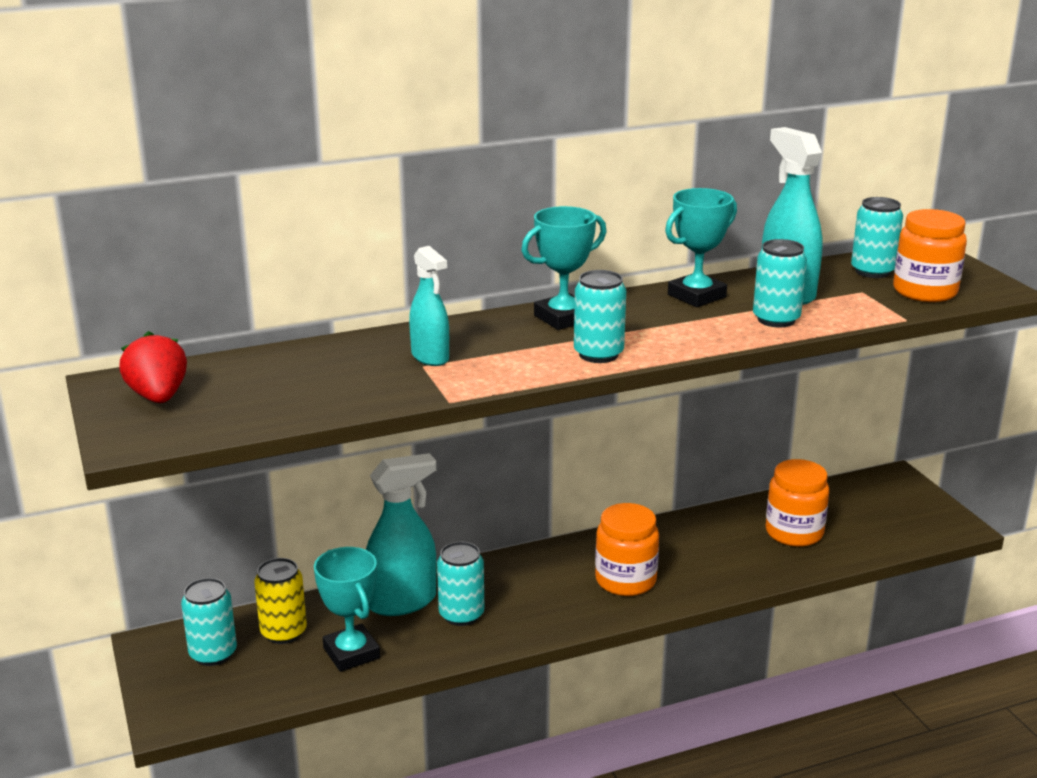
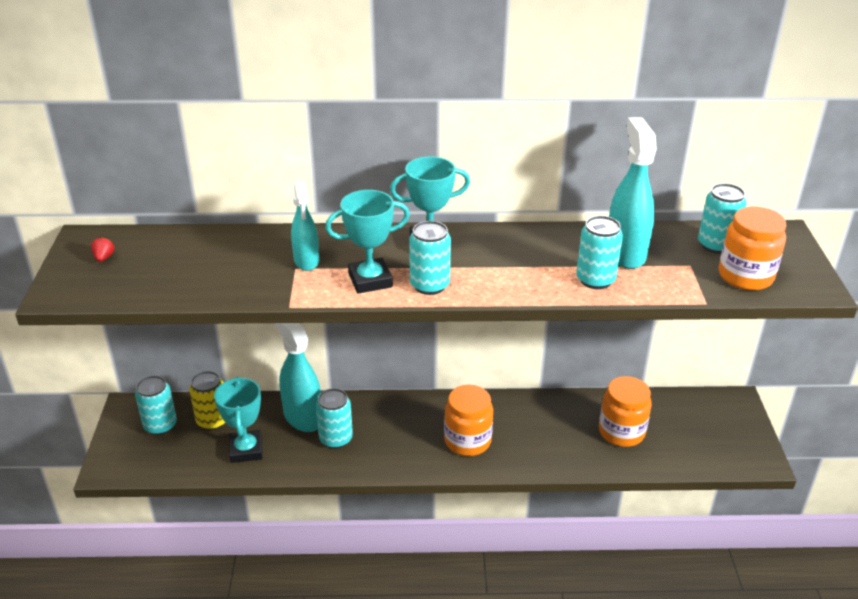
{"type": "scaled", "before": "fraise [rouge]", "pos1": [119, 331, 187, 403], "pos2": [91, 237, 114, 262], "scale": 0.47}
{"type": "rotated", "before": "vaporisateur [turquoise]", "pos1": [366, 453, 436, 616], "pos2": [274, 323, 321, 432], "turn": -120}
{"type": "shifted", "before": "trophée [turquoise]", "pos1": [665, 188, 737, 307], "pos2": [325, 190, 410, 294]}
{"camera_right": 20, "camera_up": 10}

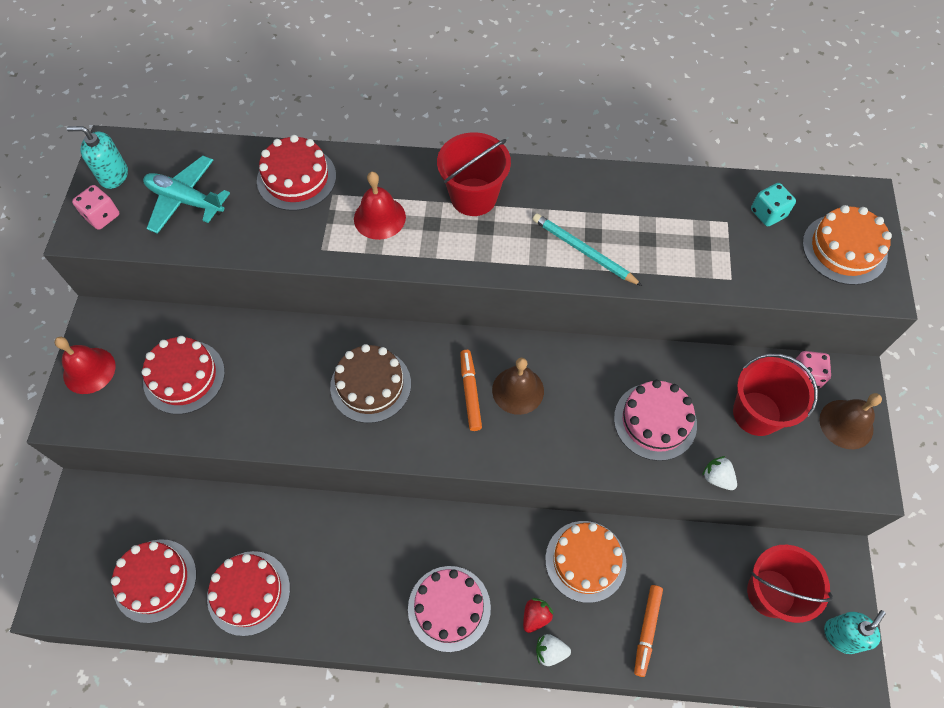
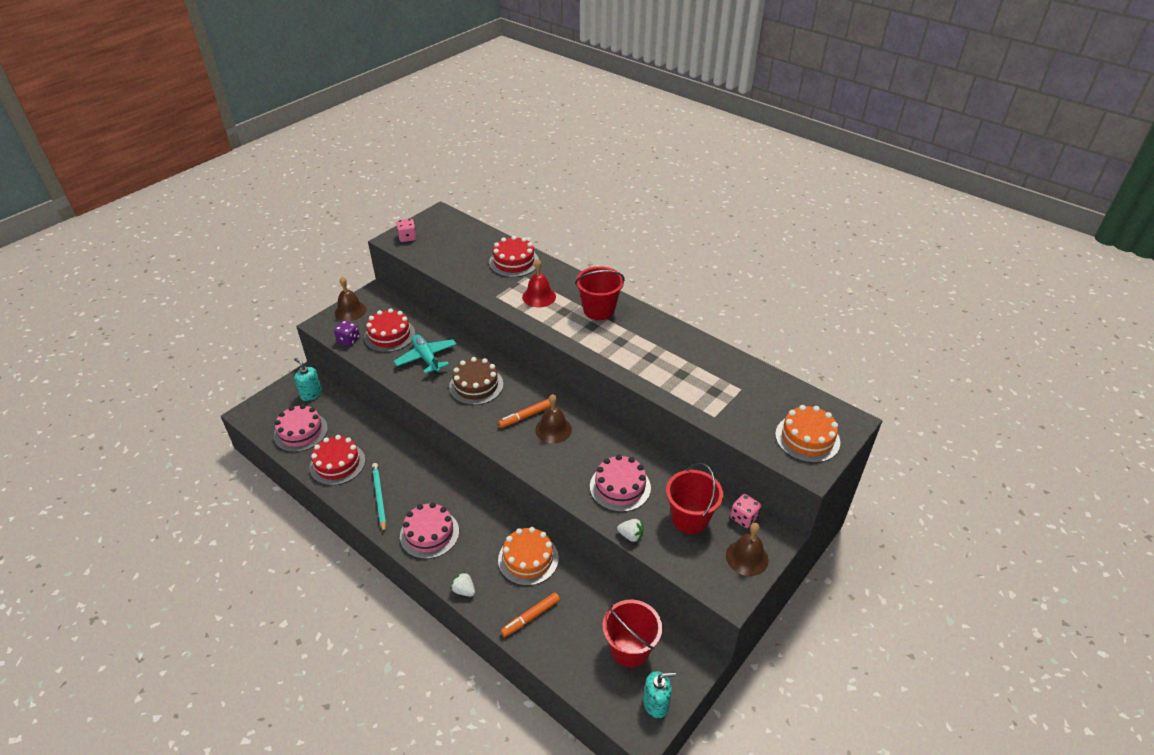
{"type": "repainted", "before": "cloche [rouge]", "after": "cloche [marron]", "pos1": [54, 337, 116, 394], "pos2": [335, 277, 366, 321]}
{"type": "shifted", "before": "distributeur de savon [turquoise]", "pos1": [67, 126, 128, 189], "pos2": [294, 358, 322, 401]}
{"type": "repainted", "before": "gâteau [rouge]", "after": "gâteau [rose]", "pos1": [111, 539, 197, 623], "pos2": [274, 404, 328, 452]}
{"type": "shifted", "before": "avion [turquoise]", "pos1": [143, 156, 230, 234], "pos2": [394, 334, 457, 374]}
{"type": "rotated", "before": "feutre [orange]", "pos1": [460, 350, 482, 431], "pos2": [498, 399, 551, 428], "turn": -150}
{"type": "gone", "before": "fraise [rouge]", "pos1": [523, 598, 553, 633]}
{"type": "shifted", "before": "crayon [turquoise]", "pos1": [533, 213, 642, 286], "pos2": [372, 463, 386, 533]}
{"type": "rotated", "before": "fraise [blanc]", "pos1": [702, 456, 737, 490], "pos2": [617, 519, 643, 542], "turn": 120}
{"type": "gone", "before": "dé [turquoise]", "pos1": [751, 183, 796, 226]}
{"type": "new", "after": "dé [violet]", "pos2": [334, 321, 360, 346]}
{"camera_right": 35, "camera_up": -20}

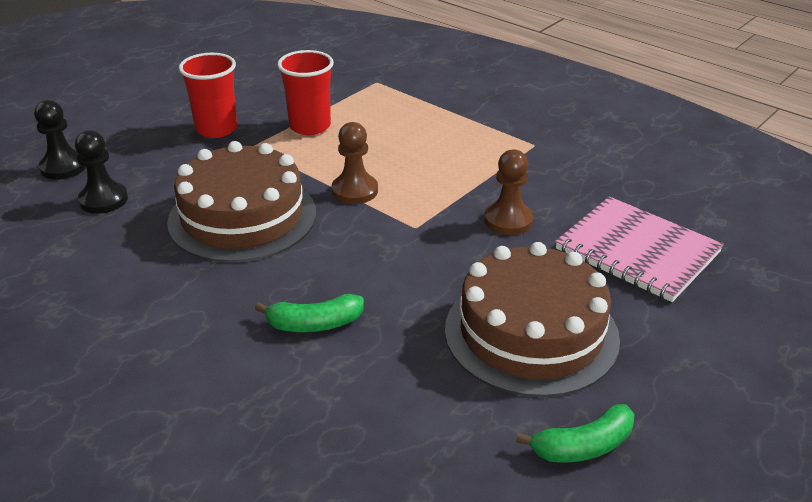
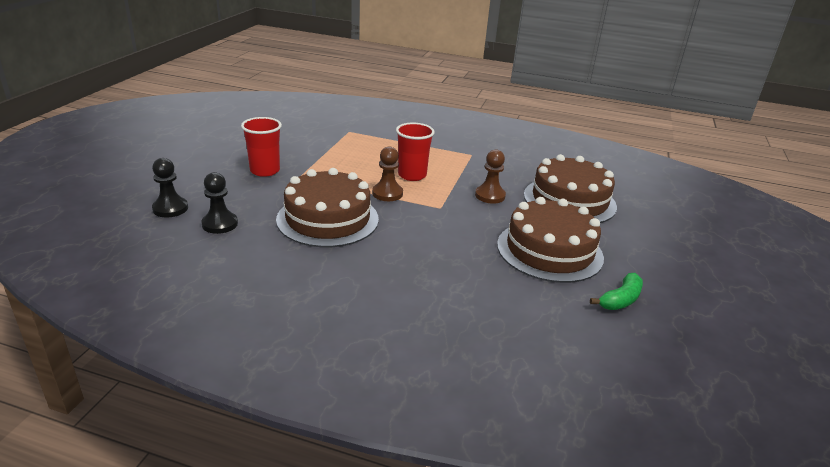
{"type": "gone", "before": "banane [vert]", "pos1": [255, 294, 364, 332]}
{"type": "shifted", "before": "gobelet [rouge]", "pos1": [277, 50, 334, 135], "pos2": [396, 123, 435, 181]}
{"type": "swapped", "before": "carnet [rose]", "after": "gâteau [marron]", "pos1": [555, 196, 724, 302], "pos2": [524, 154, 617, 223]}
{"camera_right": -25, "camera_up": -5}

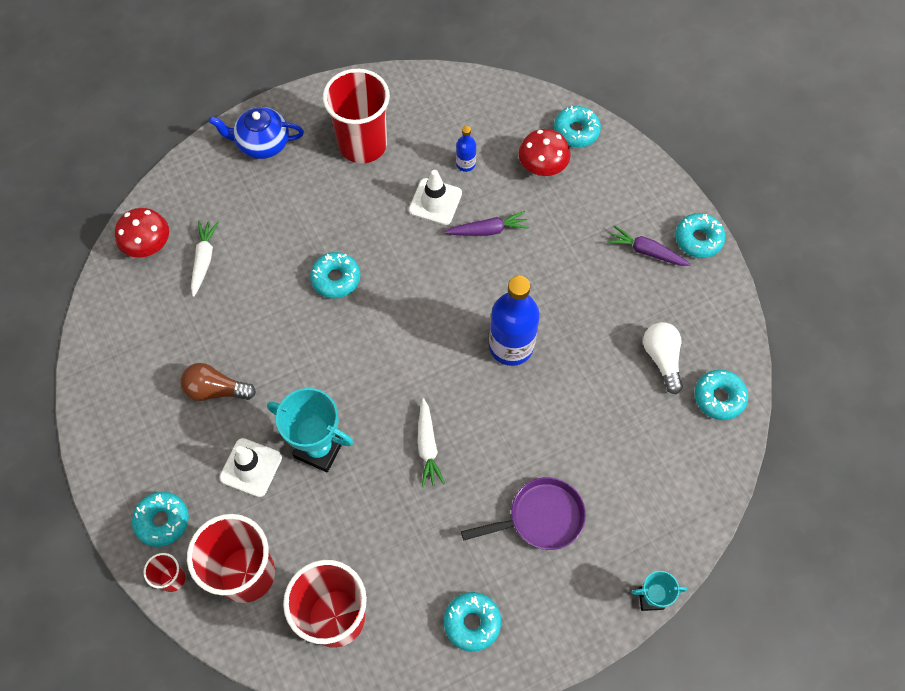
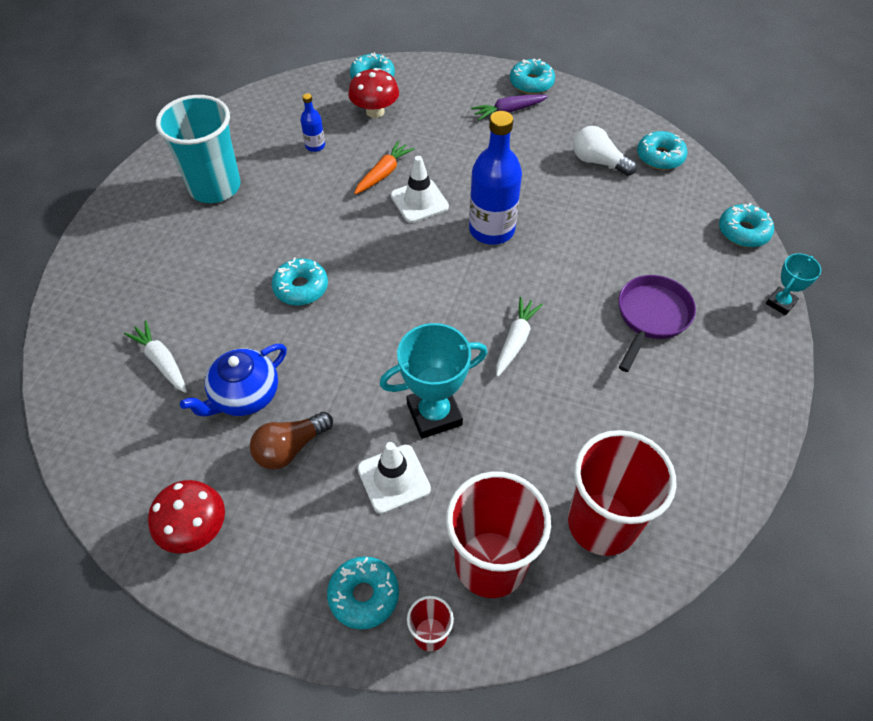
{"type": "shifted", "before": "champignon [rouge]", "pos1": [115, 208, 169, 258], "pos2": [148, 480, 225, 554]}
{"type": "shifted", "before": "théière [bleu]", "pos1": [209, 107, 304, 159], "pos2": [180, 344, 287, 416]}
{"type": "repainted", "before": "gobelet [rouge]", "after": "gobelet [turquoise]", "pos1": [323, 69, 390, 163], "pos2": [156, 95, 240, 203]}
{"type": "shifted", "before": "cône de chantier [blanc]", "pos1": [409, 170, 462, 225], "pos2": [391, 156, 449, 223]}
{"type": "rotated", "before": "carotte [blanc]", "pos1": [417, 398, 445, 487], "pos2": [496, 297, 543, 377], "turn": -105}
{"type": "repainted", "before": "carotte [violet]", "after": "carotte [orange]", "pos1": [444, 211, 529, 236], "pos2": [354, 141, 415, 194]}
{"type": "shifted", "before": "beignet [turquoise]", "pos1": [444, 592, 501, 652], "pos2": [719, 203, 774, 247]}
{"camera_right": -45, "camera_up": -10}

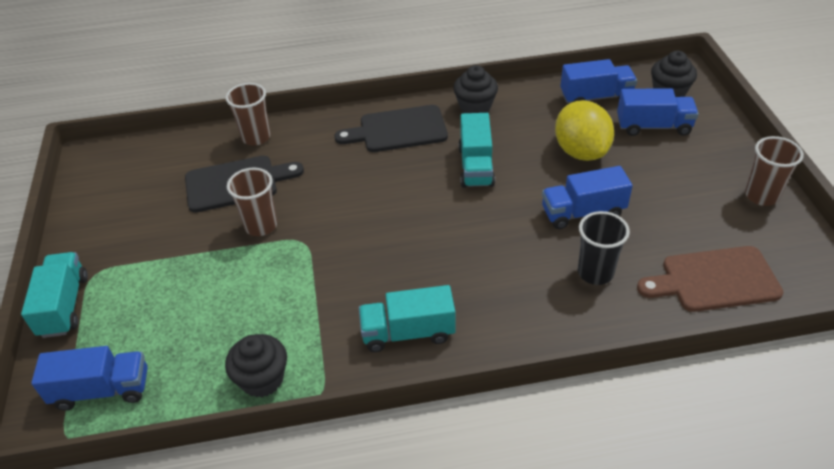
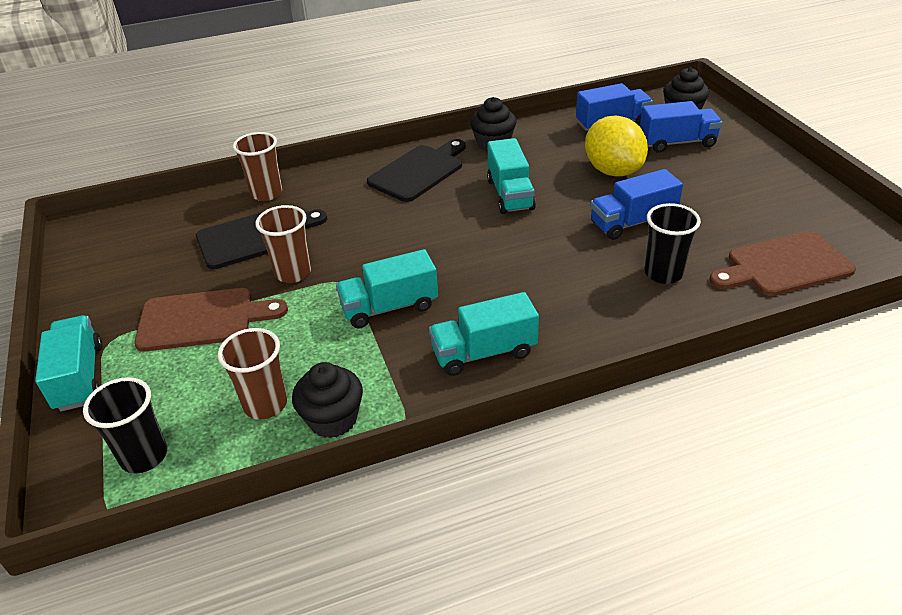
{"type": "swapped", "before": "camion [bleu]", "after": "gobelet [noir]", "pos1": [31, 346, 148, 411], "pos2": [83, 377, 167, 474]}
{"type": "rotated", "before": "planche à découper [noir]", "pos1": [334, 105, 448, 152], "pos2": [367, 139, 466, 202], "turn": 150}
{"type": "shifted", "before": "gobelet [marron]", "pos1": [745, 136, 804, 206], "pos2": [218, 328, 287, 419]}
{"type": "new", "after": "planche à découper [marron]", "pos2": [134, 288, 288, 352]}
{"type": "new", "after": "camion [turquoise]", "pos2": [336, 249, 438, 329]}
{"camera_right": -10, "camera_up": -5}

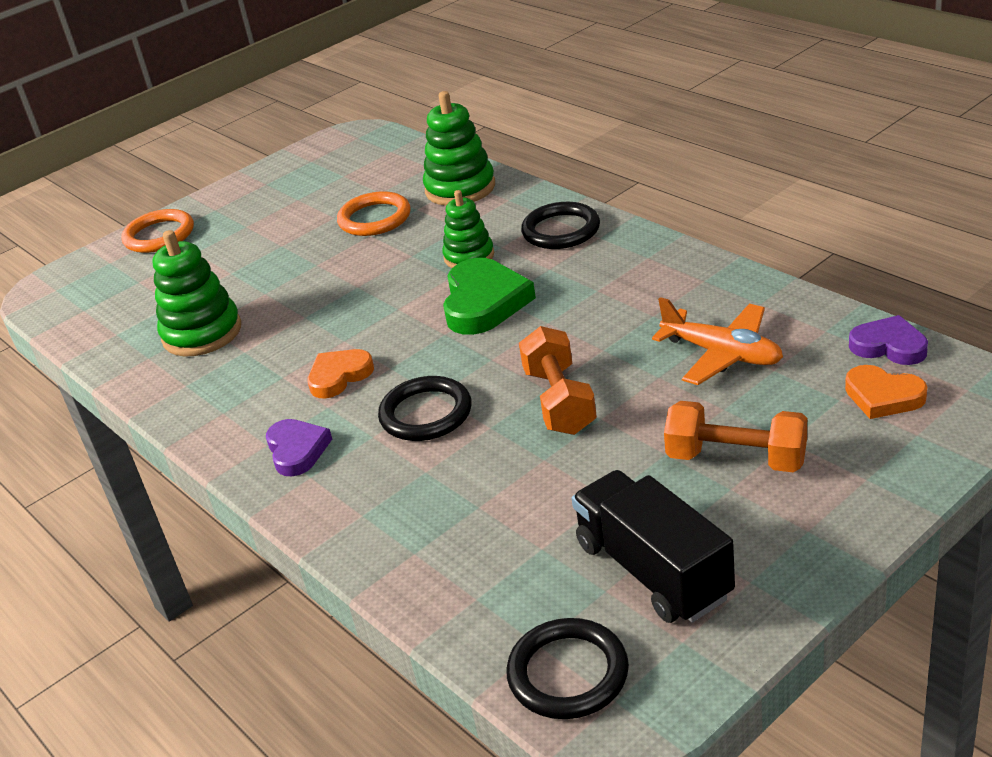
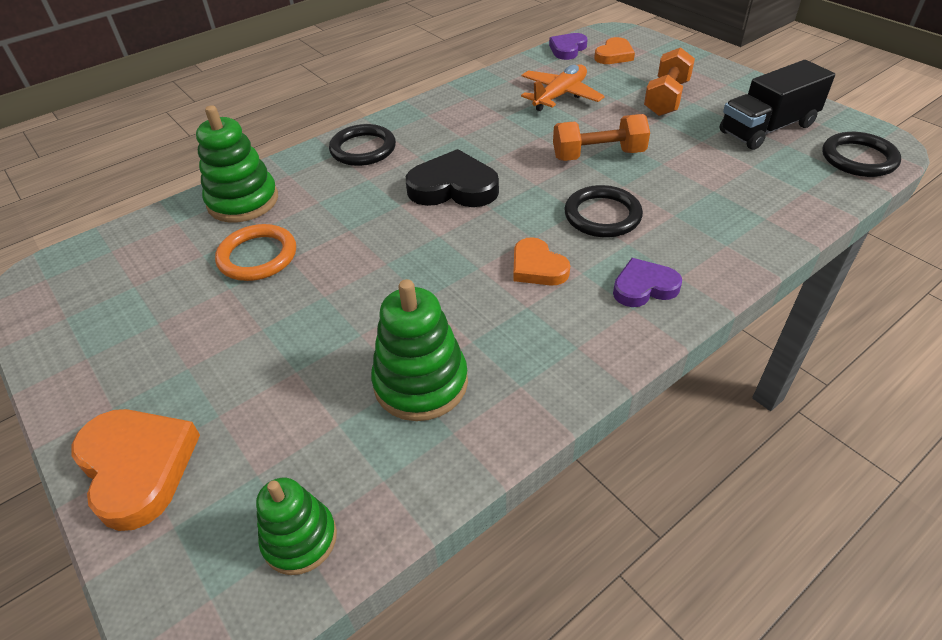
{"type": "swapped", "before": "anneau [orange]", "after": "cœur [orange]", "pos1": [121, 209, 194, 253], "pos2": [71, 409, 200, 531]}
{"type": "shifted", "before": "jouet à empiler [vert]", "pos1": [442, 190, 494, 268], "pos2": [256, 478, 337, 575]}
{"type": "repainted", "before": "cœur [vert]", "after": "cœur [noir]", "pos1": [443, 258, 536, 335], "pos2": [406, 149, 499, 207]}
{"camera_right": -90, "camera_up": 10}

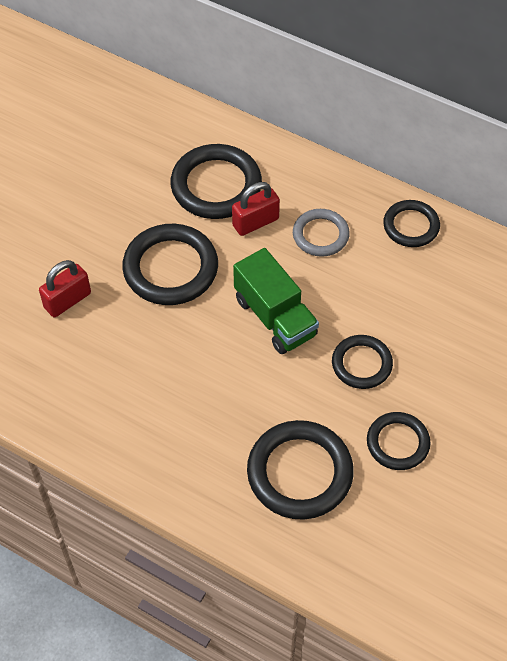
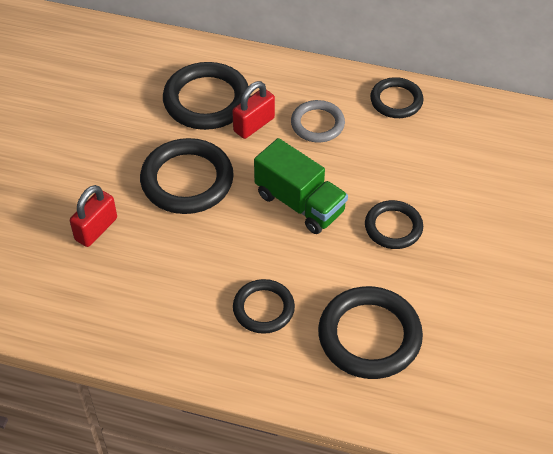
{"type": "shifted", "before": "anneau [noir]", "pos1": [367, 412, 431, 470], "pos2": [233, 279, 295, 334]}
{"camera_right": -15, "camera_up": -5}

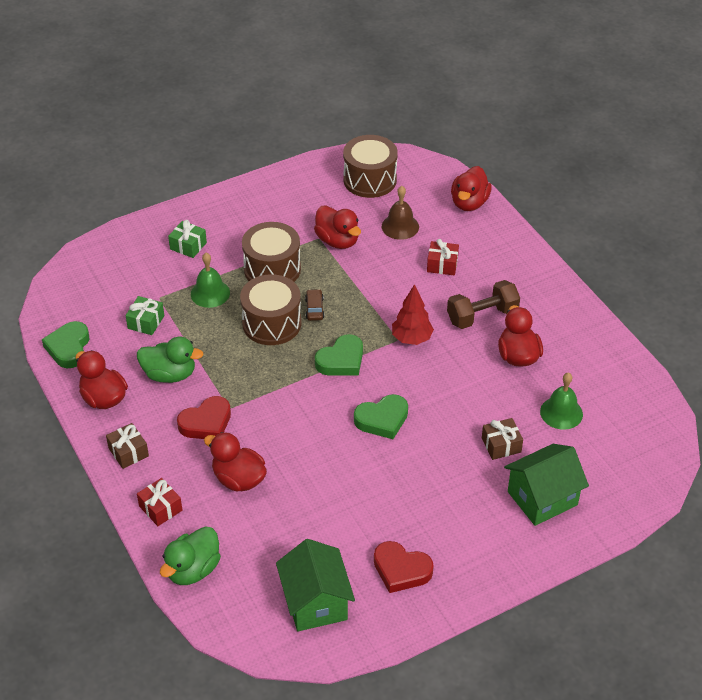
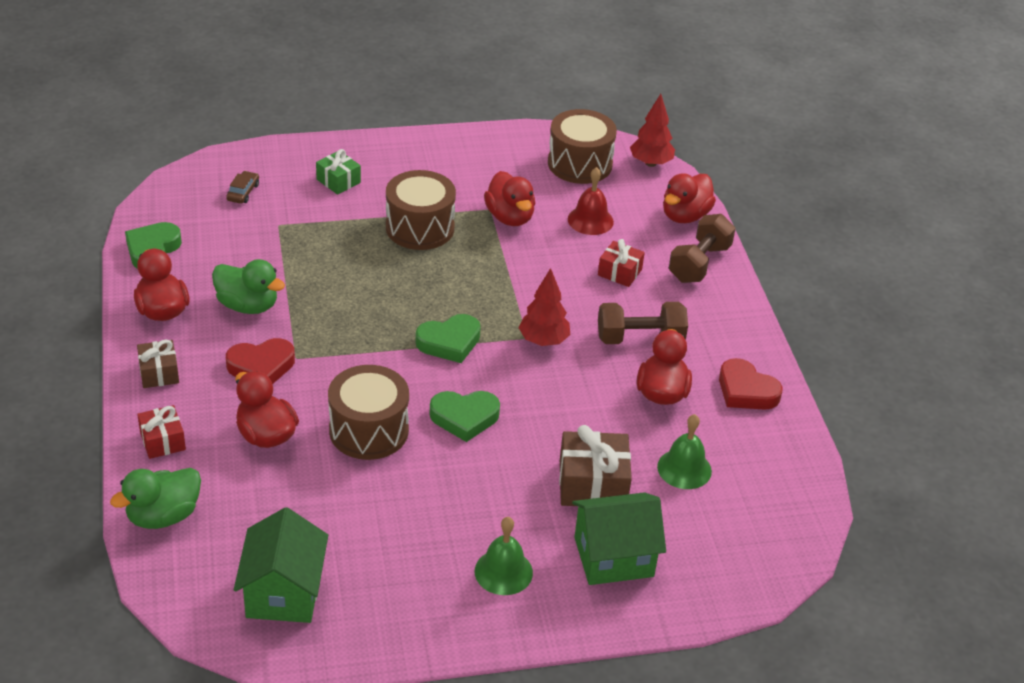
{"type": "gone", "before": "cadeau [vert]", "pos1": [126, 296, 164, 335]}
{"type": "shifted", "before": "cloche [vert]", "pos1": [191, 253, 230, 308], "pos2": [475, 517, 533, 595]}
{"type": "shifted", "before": "tambour [marron]", "pos1": [240, 274, 301, 345], "pos2": [328, 365, 409, 460]}
{"type": "shifted", "before": "voiture [marron]", "pos1": [305, 289, 324, 321], "pos2": [226, 171, 259, 204]}
{"type": "shifted", "before": "cœur [rouge]", "pos1": [374, 541, 434, 593], "pos2": [719, 358, 783, 410]}
{"type": "repainted", "before": "cloche [marron]", "after": "cloche [rouge]", "pos1": [382, 186, 419, 240], "pos2": [568, 167, 614, 235]}
{"type": "scaled", "before": "cadeau [marron]", "pos1": [482, 418, 523, 460], "pos2": [559, 425, 632, 506], "scale": 1.64}
{"type": "new", "after": "arbre [rouge]", "pos2": [630, 94, 675, 167]}
{"type": "new", "after": "haltère [marron]", "pos2": [669, 214, 736, 283]}
{"camera_right": 15, "camera_up": -5}

